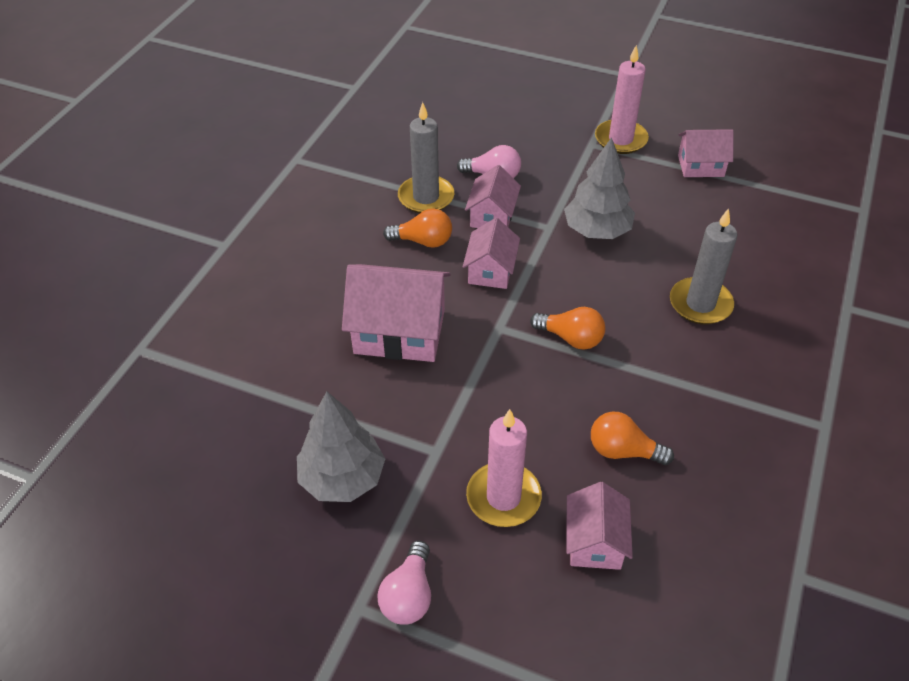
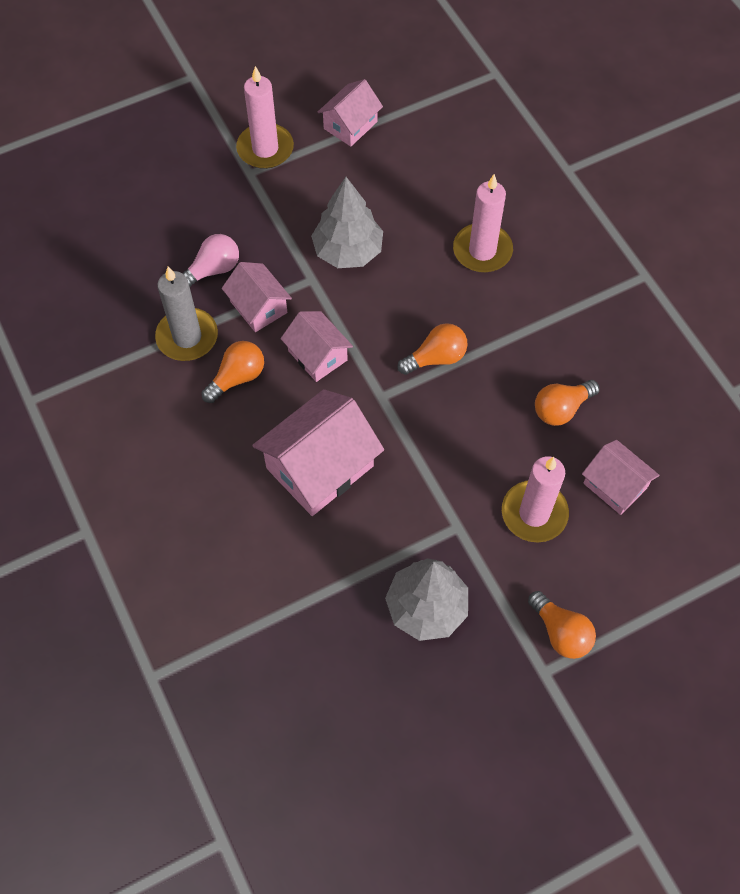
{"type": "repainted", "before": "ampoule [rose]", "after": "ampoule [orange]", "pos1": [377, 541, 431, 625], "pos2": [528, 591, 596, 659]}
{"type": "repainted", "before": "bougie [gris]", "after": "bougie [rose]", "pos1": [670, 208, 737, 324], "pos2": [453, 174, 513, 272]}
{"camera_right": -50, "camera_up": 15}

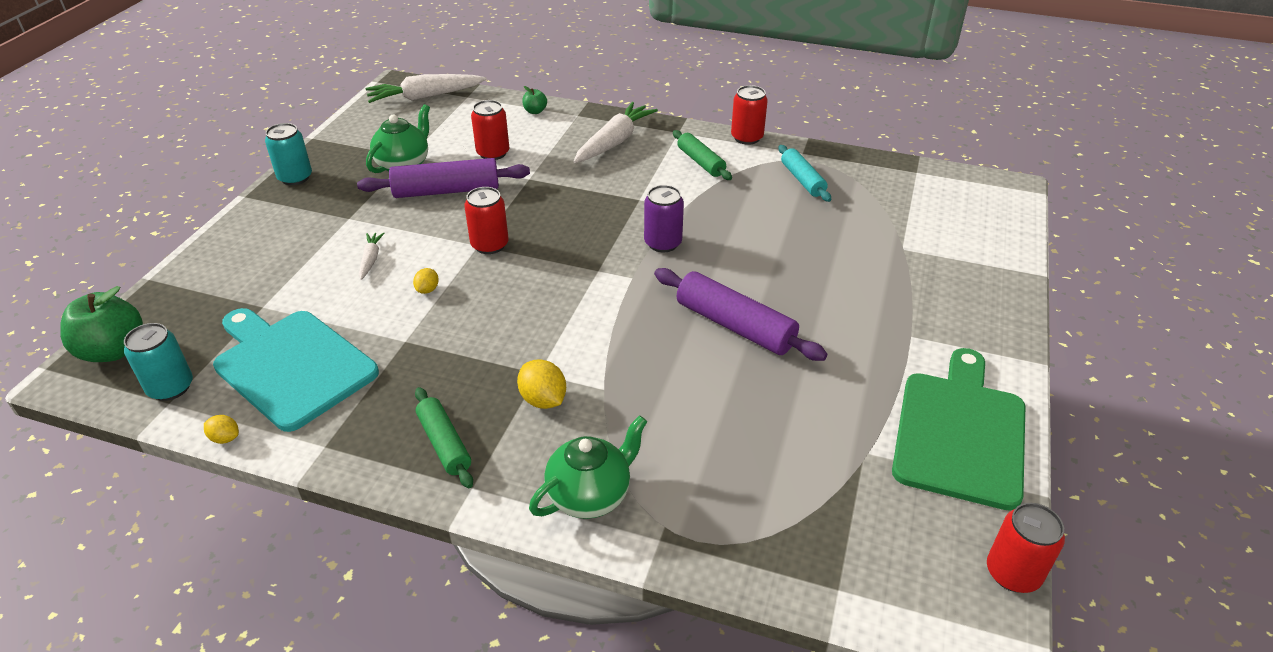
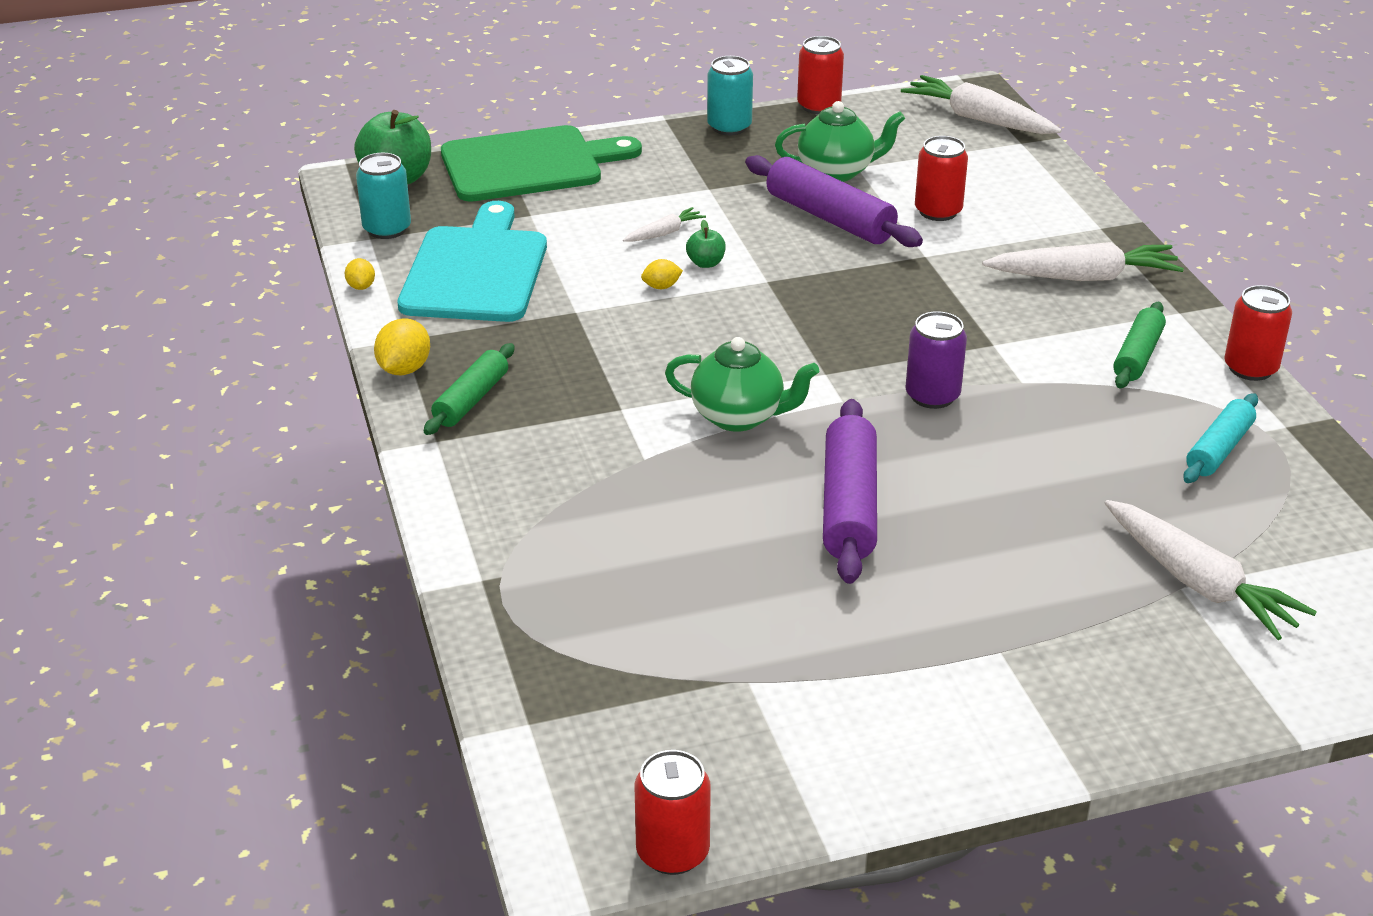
{"type": "shifted", "before": "canette [rouge]", "pos1": [464, 187, 509, 254], "pos2": [797, 36, 844, 114]}
{"type": "shifted", "before": "citron [jaune]", "pos1": [517, 359, 566, 409], "pos2": [374, 318, 430, 375]}
{"type": "shifted", "before": "pomme [vert]", "pos1": [522, 86, 547, 114], "pos2": [686, 220, 726, 268]}
{"type": "shifted", "before": "théière [vert]", "pos1": [529, 416, 647, 519], "pos2": [665, 337, 819, 432]}
{"type": "shifted", "before": "planche à découper [vert]", "pos1": [892, 348, 1025, 511], "pos2": [441, 125, 642, 202]}
{"type": "new", "after": "carotte [blanc]", "pos2": [1105, 500, 1317, 640]}
{"camera_right": 55, "camera_up": -5}

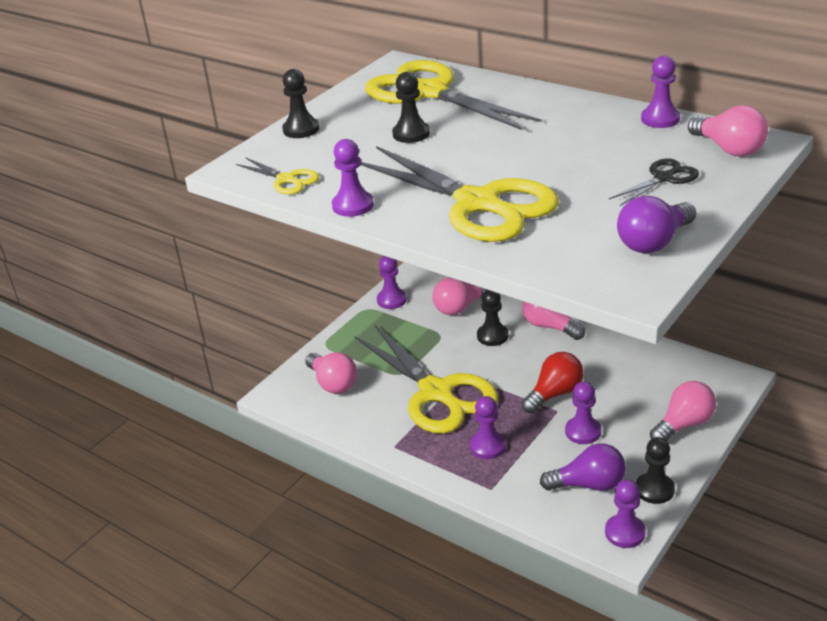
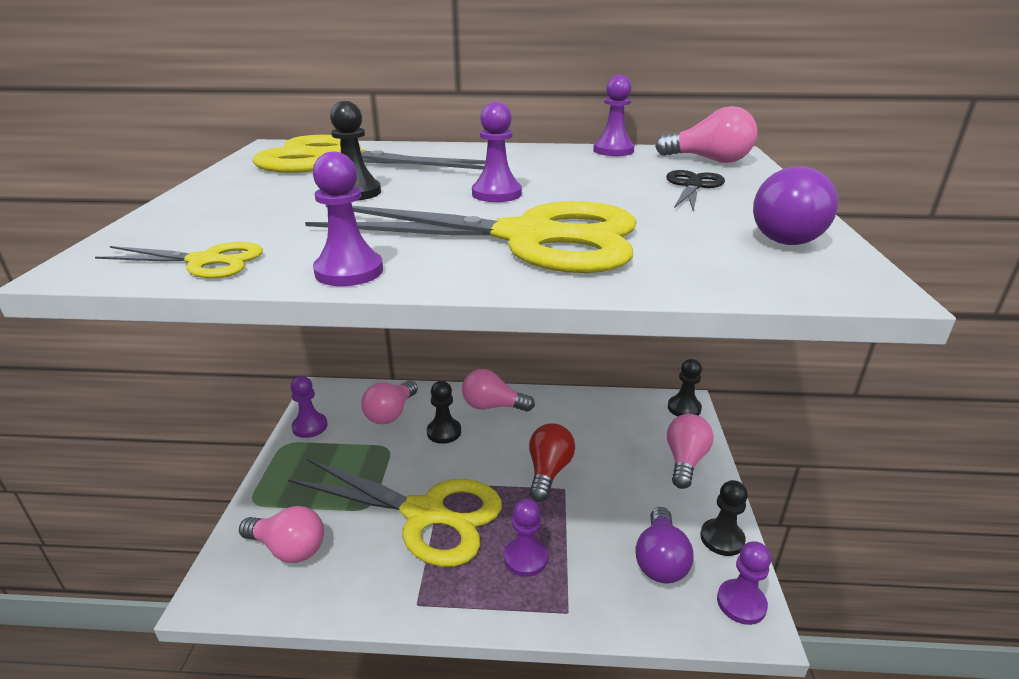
{"type": "shifted", "before": "pion [noir]", "pos1": [282, 69, 319, 138], "pos2": [668, 359, 702, 417]}
{"type": "rotated", "before": "ampoule [violet]", "pos1": [540, 443, 626, 491], "pos2": [636, 507, 694, 584], "turn": 135}
{"type": "shifted", "before": "pion [violet]", "pos1": [565, 381, 601, 444], "pos2": [472, 102, 522, 202]}
{"camera_right": -35, "camera_up": -5}

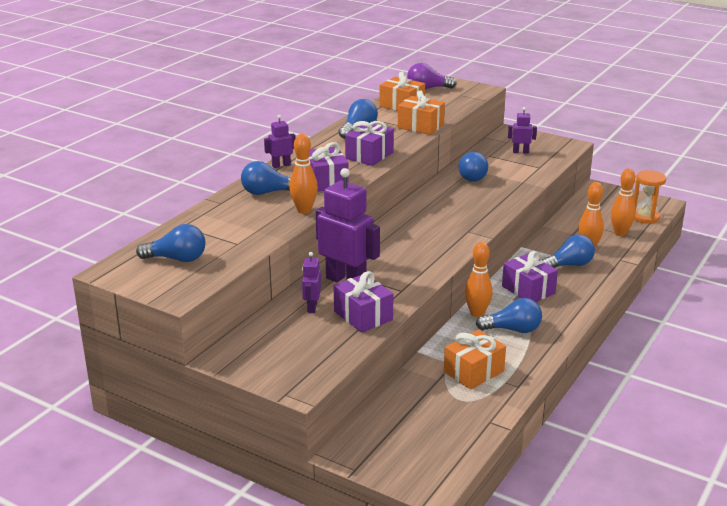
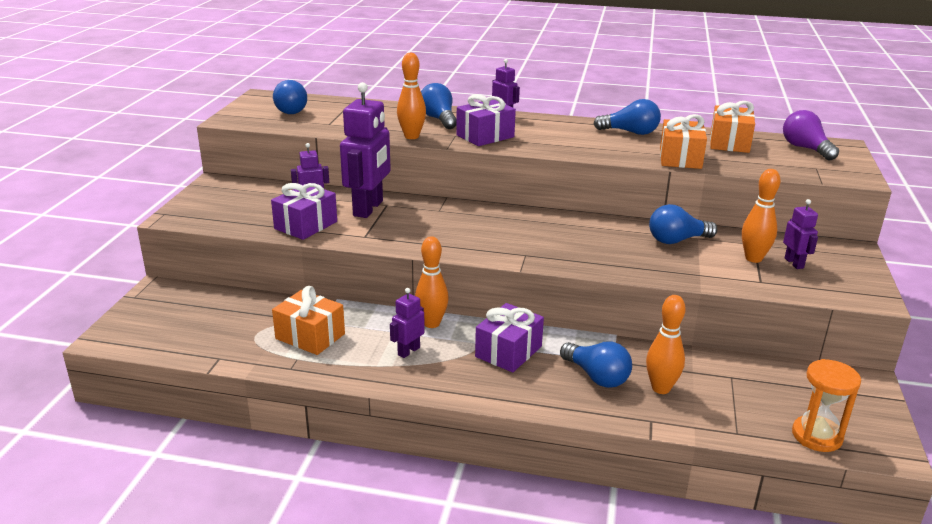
{"type": "gone", "before": "cadeau [violet]", "pos1": [345, 121, 394, 166]}
{"type": "swapped", "before": "ampoule [bleu]", "after": "robot [violet]", "pos1": [476, 298, 542, 333], "pos2": [390, 288, 425, 358]}
{"type": "shifted", "before": "quille [orange]", "pos1": [611, 169, 636, 236], "pos2": [742, 169, 781, 263]}
{"camera_right": 70, "camera_up": 0}

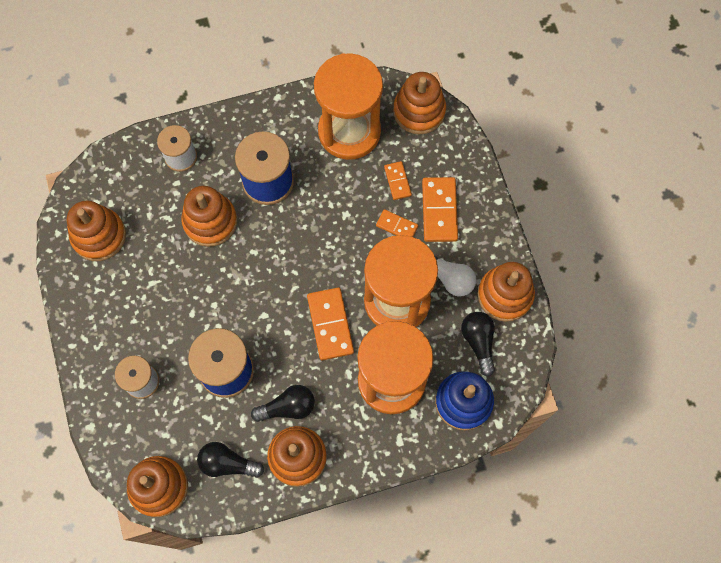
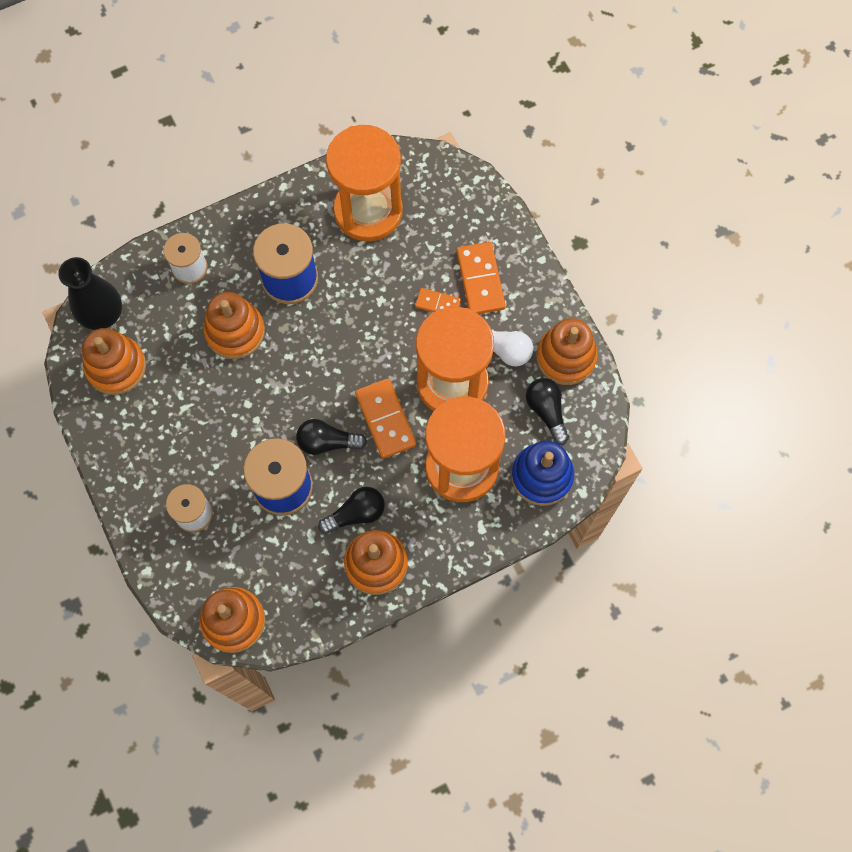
{"type": "shifted", "before": "ampoule [noir]", "pos1": [197, 442, 264, 478], "pos2": [296, 419, 367, 455]}
{"type": "gone", "before": "domino [orange]", "pos1": [384, 161, 412, 200]}
{"type": "gone", "before": "jouet à empiler [orange]", "pos1": [393, 72, 446, 134]}
{"type": "new", "after": "vase [noir]", "pos2": [58, 257, 122, 330]}
{"camera_right": -10, "camera_up": 0}

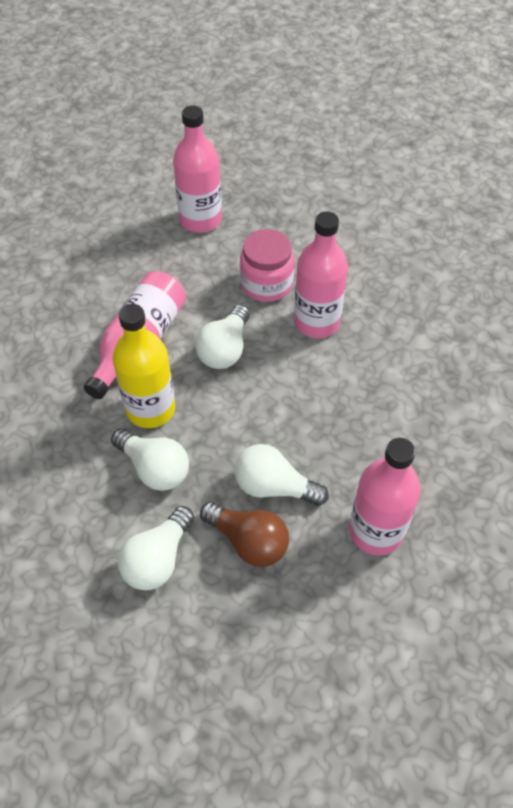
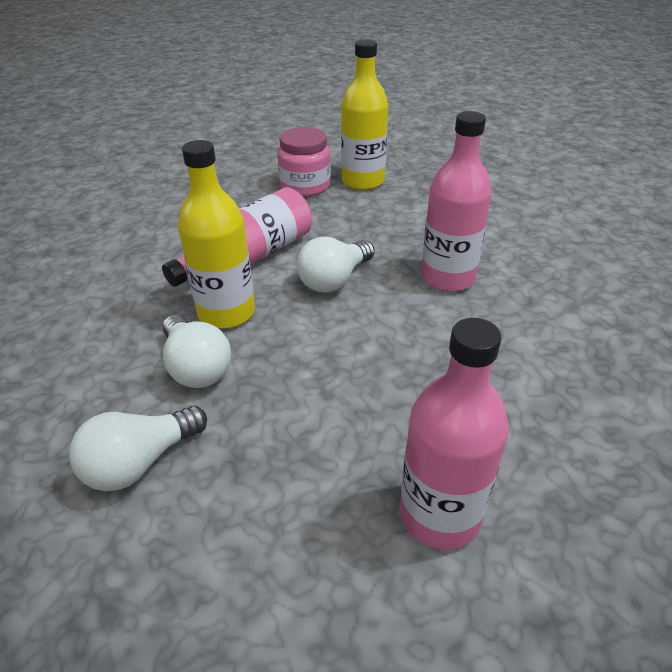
{"type": "repainted", "before": "bouteille [rose]", "after": "bouteille [jaune]", "pos1": [173, 106, 222, 233], "pos2": [341, 39, 388, 190]}
{"type": "gone", "before": "ampoule [marron]", "pos1": [200, 502, 289, 567]}
{"type": "gone", "before": "ampoule [blanc]", "pos1": [235, 444, 329, 506]}
{"type": "shifted", "before": "bocal [rose]", "pos1": [240, 229, 294, 302], "pos2": [277, 127, 331, 197]}
{"camera_right": 20, "camera_up": -15}

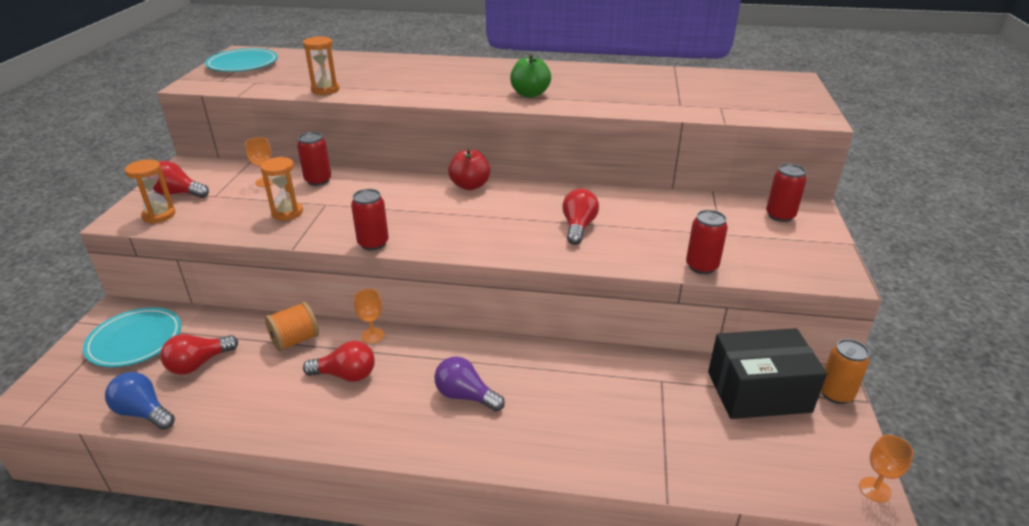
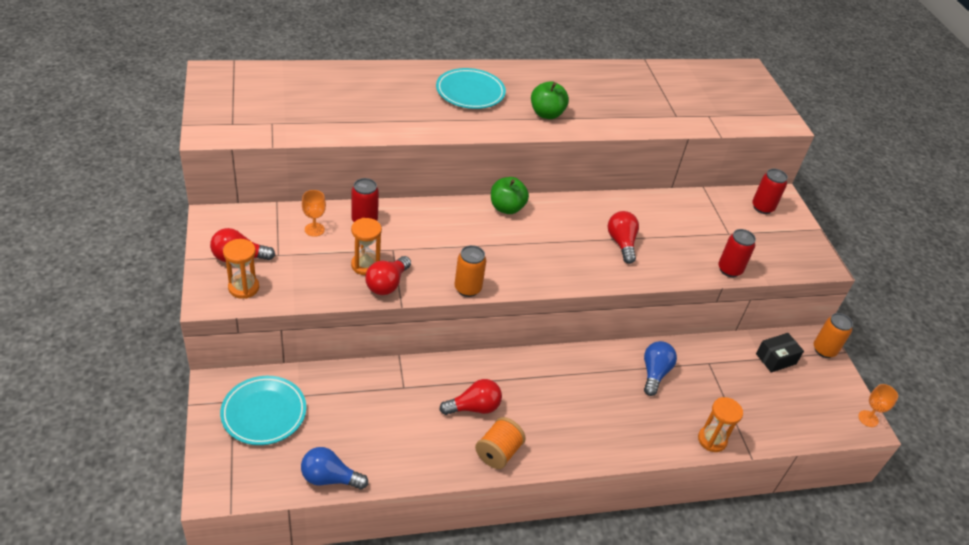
{"type": "shifted", "before": "ampoule [rouge]", "pos1": [160, 334, 238, 375], "pos2": [365, 256, 411, 295]}
{"type": "shifted", "before": "assiette [turquoise]", "pos1": [205, 48, 278, 72], "pos2": [436, 68, 506, 109]}
{"type": "shifted", "before": "bobine [orange]", "pos1": [265, 302, 319, 352], "pos2": [475, 417, 526, 469]}
{"type": "shifted", "before": "sablier [orange]", "pos1": [303, 36, 339, 95], "pos2": [698, 397, 743, 452]}
{"type": "repainted", "before": "canette [rouge]", "after": "canette [orange]", "pos1": [351, 189, 389, 251], "pos2": [455, 245, 486, 297]}
{"type": "gone", "before": "verre à pied [orange]", "pos1": [354, 289, 384, 343]}
{"type": "gone", "before": "ampoule [violet]", "pos1": [434, 356, 505, 412]}
{"type": "repainted", "before": "pomme [rouge]", "after": "pomme [vert]", "pos1": [448, 148, 490, 190], "pos2": [491, 177, 529, 214]}
{"type": "scaled", "before": "boîte [noir]", "pos1": [708, 328, 827, 419], "pos2": [756, 333, 804, 373], "scale": 0.52}
{"type": "new", "after": "ampoule [bleu]", "pos2": [644, 341, 677, 396]}
{"camera_right": -25, "camera_up": 10}

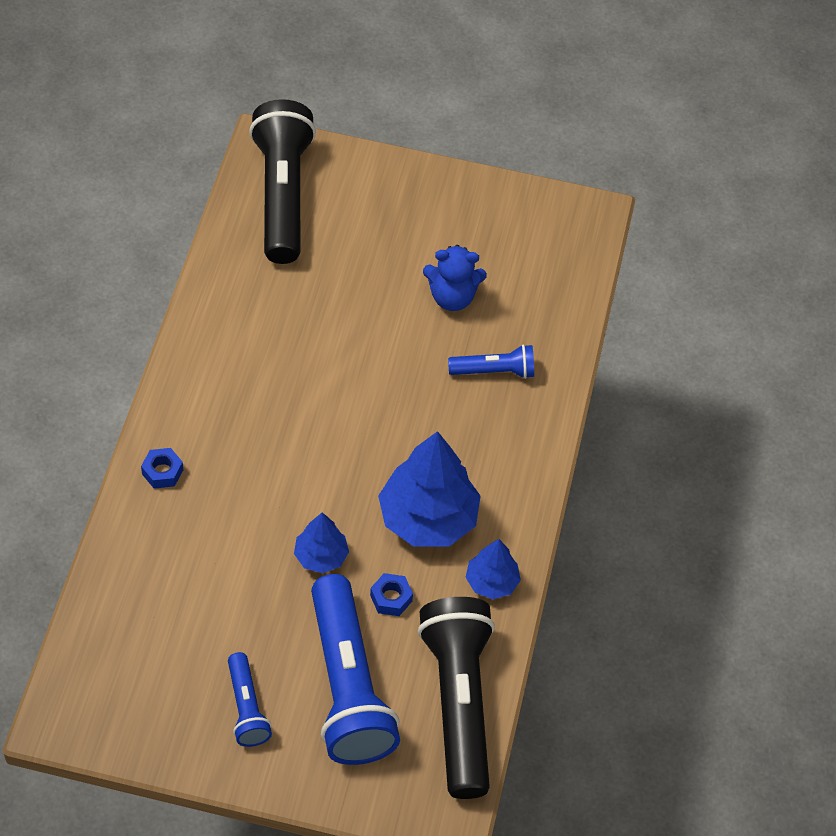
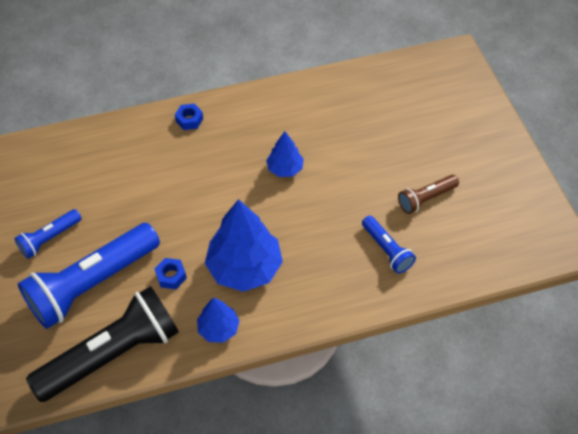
{"type": "gone", "before": "lampe de poche [noir]", "pos1": [249, 99, 316, 264]}
{"type": "shifted", "before": "arbre [bleu]", "pos1": [294, 512, 349, 573], "pos2": [266, 131, 304, 177]}
{"type": "swapped", "before": "ours en peluche [bleu]", "after": "lampe de poche [marron]", "pos1": [423, 245, 487, 311], "pos2": [398, 175, 459, 214]}
{"camera_right": 65, "camera_up": 0}

